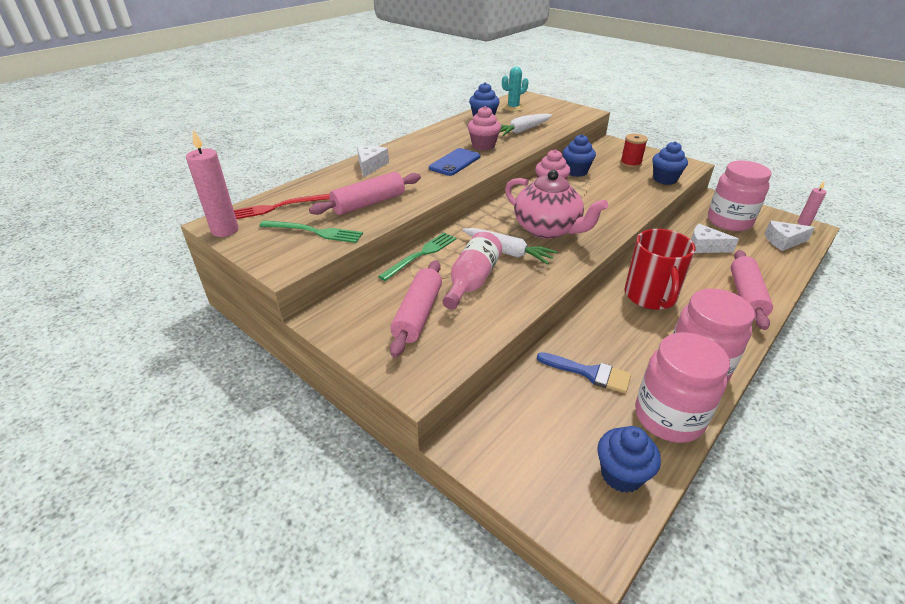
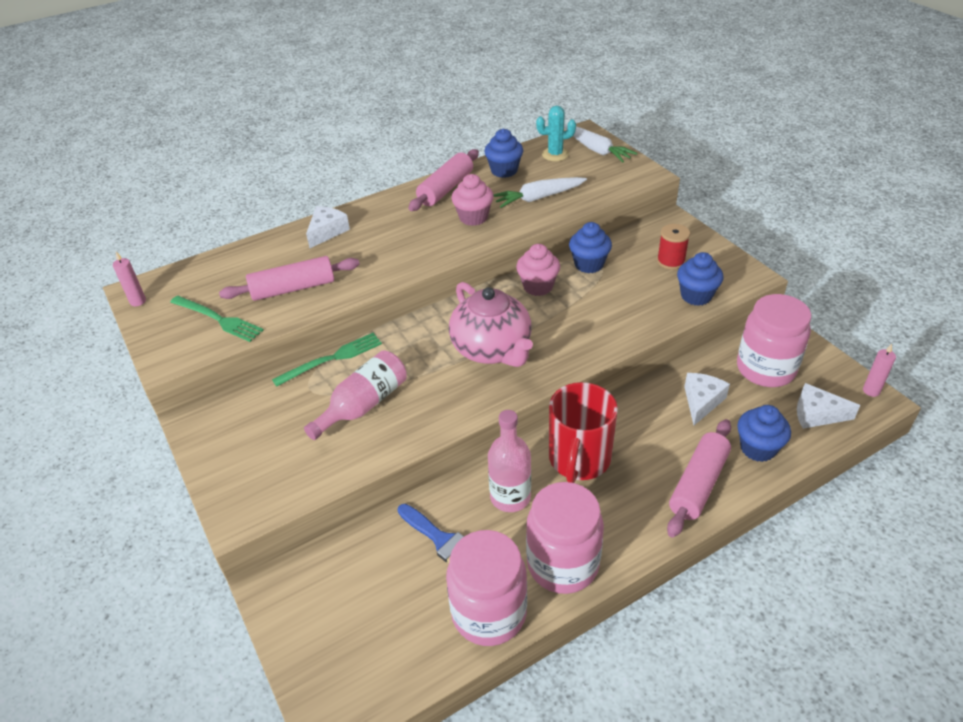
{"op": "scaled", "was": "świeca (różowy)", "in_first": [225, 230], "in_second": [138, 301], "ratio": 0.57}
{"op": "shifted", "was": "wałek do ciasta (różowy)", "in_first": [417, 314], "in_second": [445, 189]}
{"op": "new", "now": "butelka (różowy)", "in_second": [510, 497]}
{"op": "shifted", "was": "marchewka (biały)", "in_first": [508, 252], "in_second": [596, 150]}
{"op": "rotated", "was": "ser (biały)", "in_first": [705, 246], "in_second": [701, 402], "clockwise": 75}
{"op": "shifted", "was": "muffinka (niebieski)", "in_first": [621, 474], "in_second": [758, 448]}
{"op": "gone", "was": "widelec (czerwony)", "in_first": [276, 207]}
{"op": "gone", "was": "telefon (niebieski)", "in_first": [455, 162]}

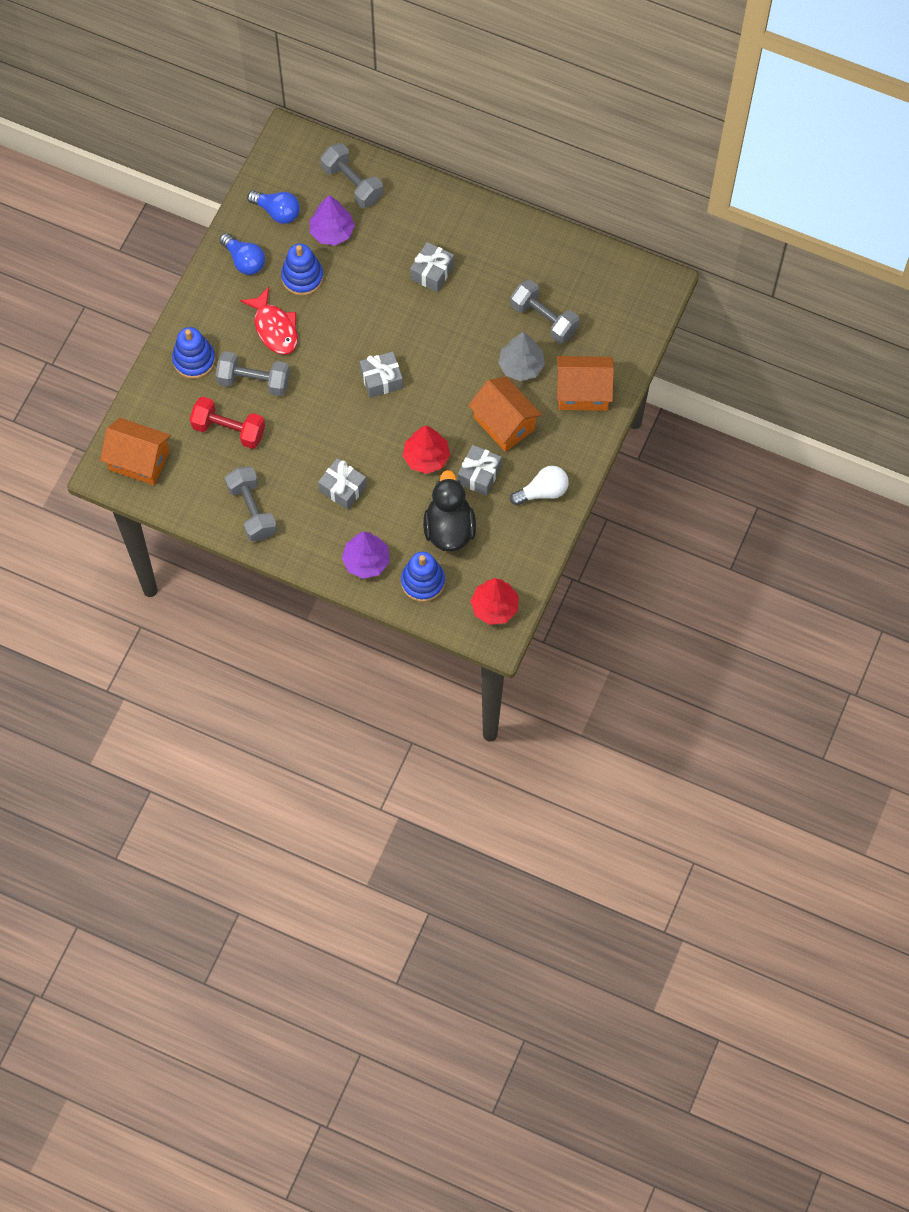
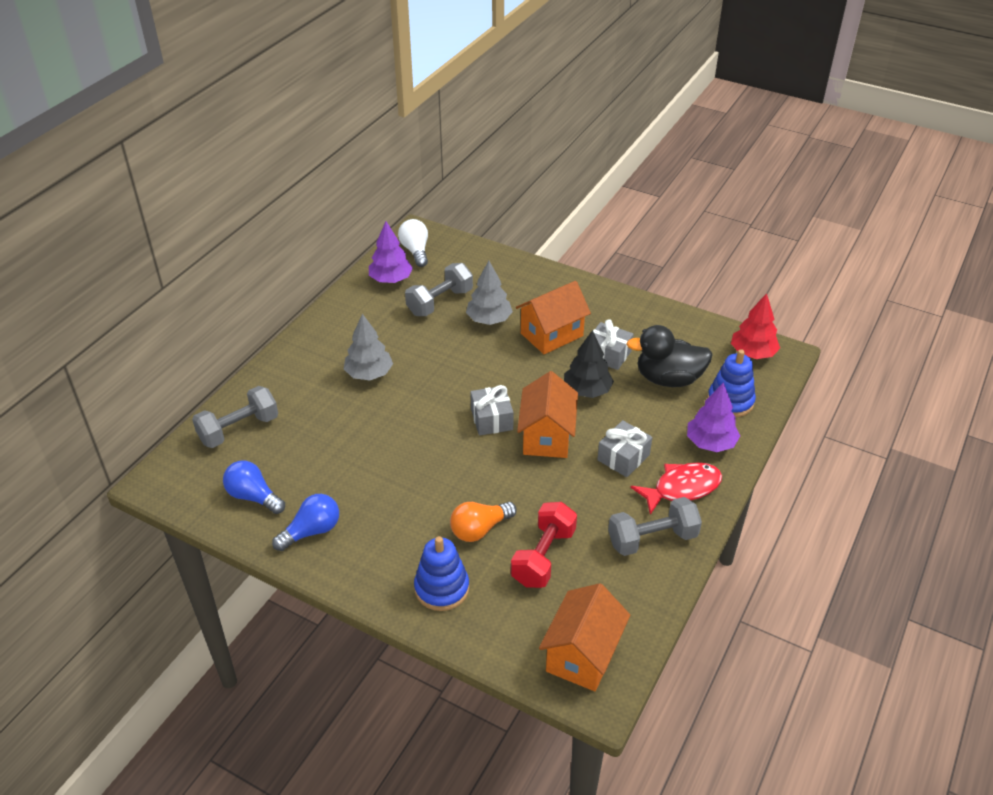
{"op": "rotated", "was": "żarówka (niebieski)", "in_first": [277, 212], "in_second": [253, 497], "clockwise": -90}
{"op": "swapped", "was": "prezent (szary)", "now": "drzewko (szary)", "in_first": [432, 272], "in_second": [369, 374]}
{"op": "shifted", "was": "drzewko (fioletowy)", "in_first": [332, 232], "in_second": [391, 279]}
{"op": "shifted", "was": "żarówka (biały)", "in_first": [543, 491], "in_second": [415, 251]}
{"op": "swapped", "was": "hantel (szary)", "now": "żarówka (pomarańczowy)", "in_first": [254, 381], "in_second": [479, 529]}
{"op": "shifted", "was": "domek (pomarańczowy)", "in_first": [583, 392], "in_second": [546, 436]}
{"op": "repainted", "was": "drzewko (czerwony)", "now": "drzewko (czarny)", "in_first": [426, 457], "in_second": [587, 391]}
{"op": "shifted", "was": "ryba (czerwony)", "in_first": [274, 328], "in_second": [682, 488]}
{"op": "gone", "was": "zabawka nakładanka (niebieski)", "in_first": [302, 277]}

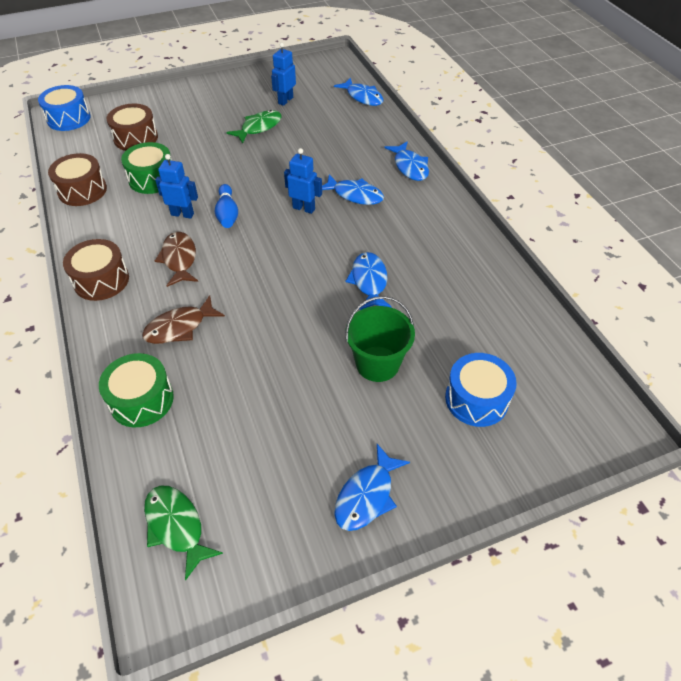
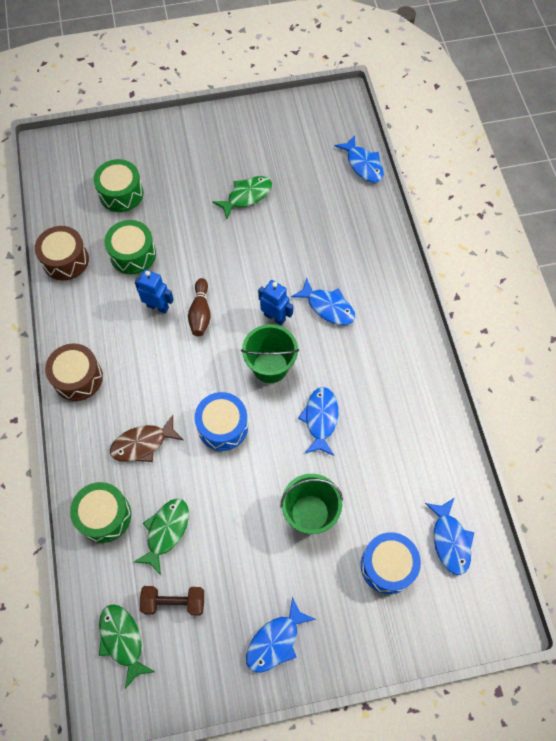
{"op": "repainted", "was": "bęben (brązowy)", "now": "bęben (zielony)", "in_first": [136, 138], "in_second": [121, 193]}
{"op": "new", "now": "ryba (zielony)", "in_second": [166, 531]}
{"op": "new", "now": "hantel (brązowy)", "in_second": [174, 602]}
{"op": "repainted", "was": "kręgiel (niebieski)", "now": "kręgiel (brązowy)", "in_first": [227, 214], "in_second": [200, 313]}
{"op": "shifted", "was": "bęben (niebieski)", "in_first": [69, 118], "in_second": [222, 426]}
{"op": "new", "now": "wiadro (zielony)", "in_second": [270, 366]}
{"op": "shifted", "was": "ryba (niebieski)", "in_first": [410, 167], "in_second": [450, 540]}
{"op": "gone", "was": "ryba (brązowy)", "in_first": [179, 259]}
{"op": "gone", "was": "robot (niebieski)", "in_first": [285, 100]}

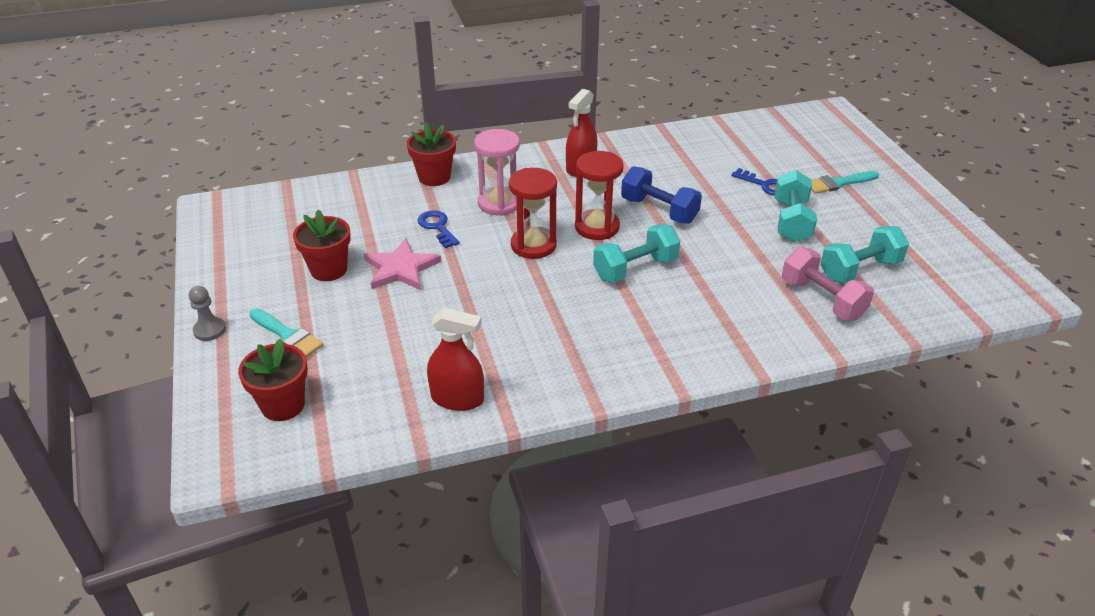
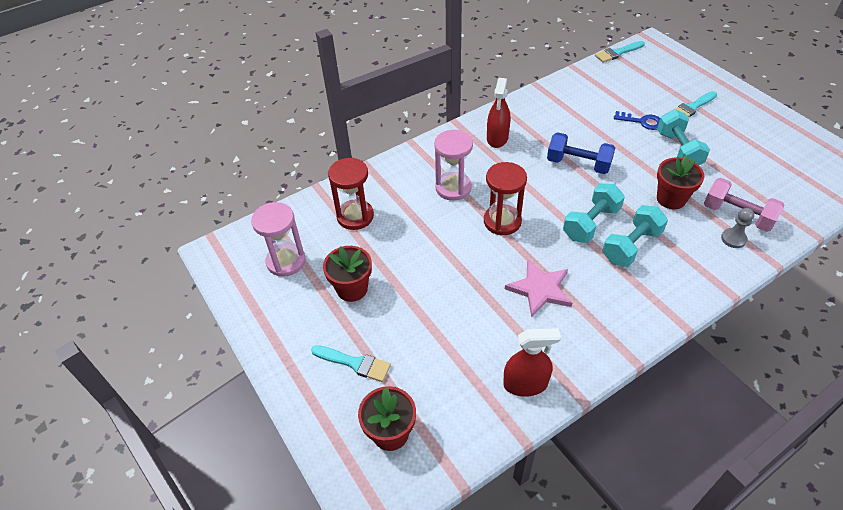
{"op": "new", "now": "klepsydra (różowy)", "in_second": [286, 261]}
{"op": "shifted", "was": "klepsydra (czerwony)", "in_first": [597, 227], "in_second": [355, 216]}
{"op": "shifted", "was": "gwiazda (różowy)", "in_first": [401, 268], "in_second": [540, 289]}
{"op": "new", "now": "pędzel (turkusowy)", "in_second": [617, 53]}
{"op": "shifted", "was": "hantel (turkusowy)", "in_first": [859, 270], "in_second": [631, 246]}
{"op": "shifted", "was": "doniczka (czerwony)", "in_first": [434, 177], "in_second": [671, 199]}
{"op": "shifted", "was": "pionek (szary)", "in_first": [209, 330], "in_second": [733, 239]}
{"op": "gone", "was": "klucz (niebieski)", "in_first": [437, 227]}

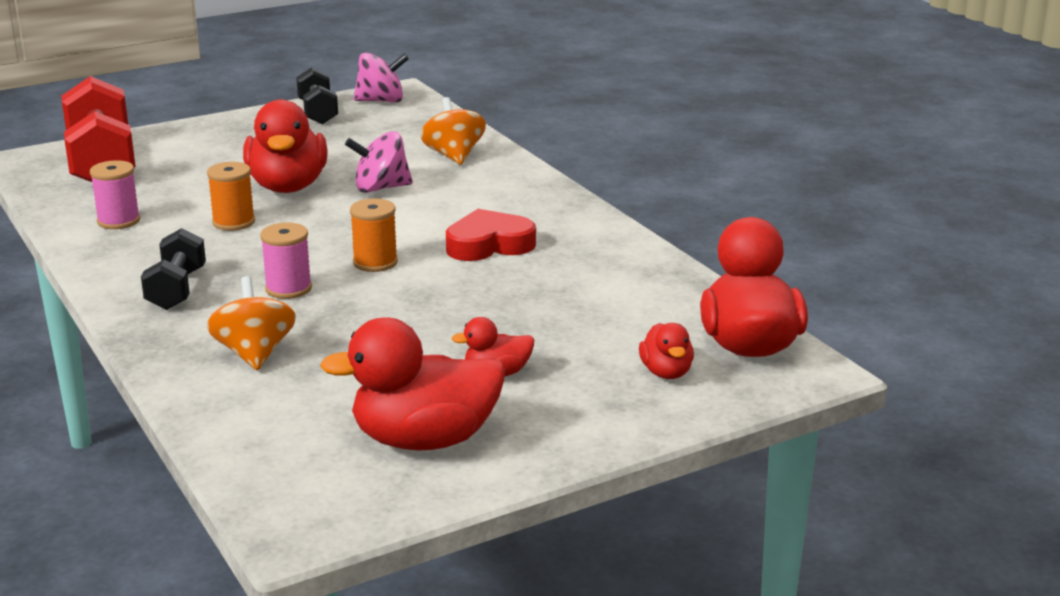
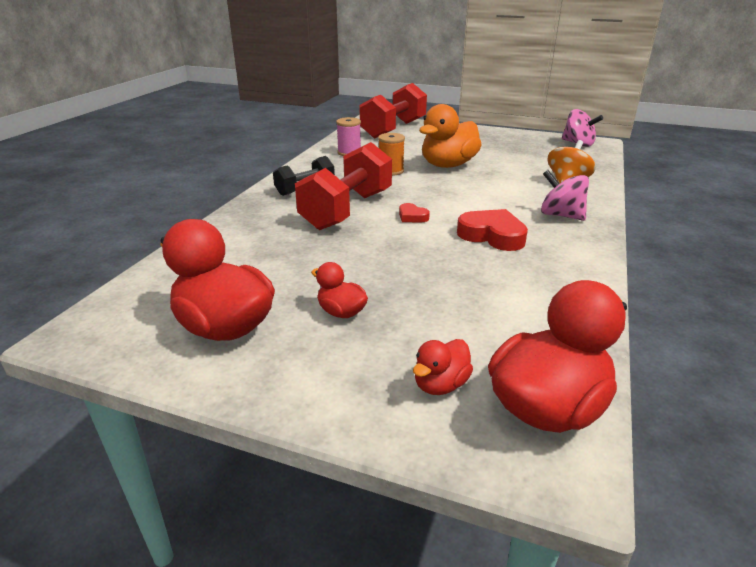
{"op": "swapped", "was": "szpulka (różowy)", "now": "hantel (czerwony)", "in_first": [288, 289], "in_second": [347, 210]}
{"op": "swapped", "was": "szpulka (pomarańczowy)", "now": "serce (czerwony)", "in_first": [375, 262], "in_second": [412, 217]}
{"op": "repainted", "was": "kaczka (czerwony)", "now": "kaczka (pomarańczowy)", "in_first": [288, 187], "in_second": [448, 165]}
{"op": "shifted", "was": "bączek (różowy)", "in_first": [381, 188], "in_second": [561, 215]}
{"op": "gone", "was": "bączek (pomarańczowy)", "in_first": [254, 354]}
{"op": "gone", "was": "hantel (czarny)", "in_first": [318, 113]}

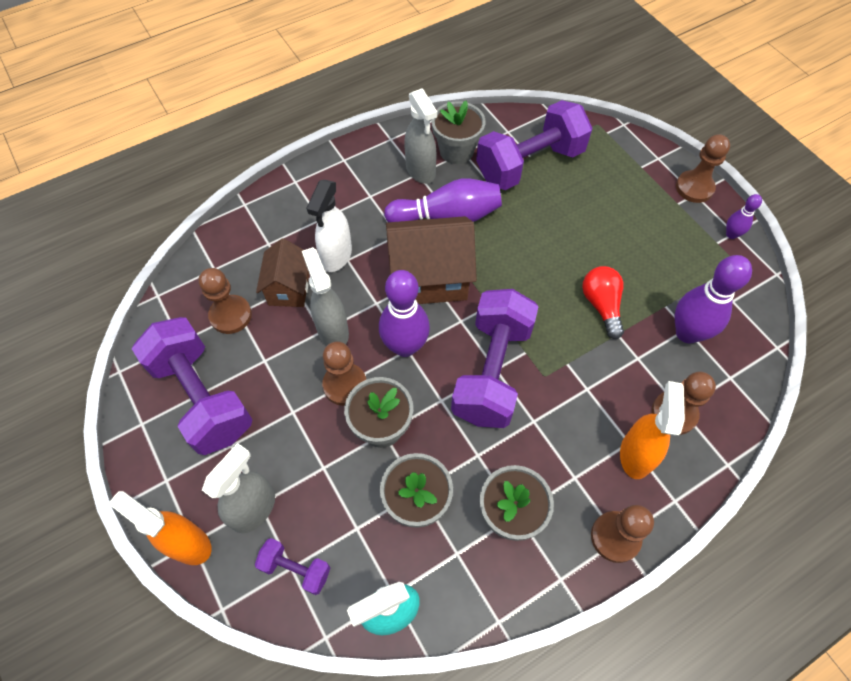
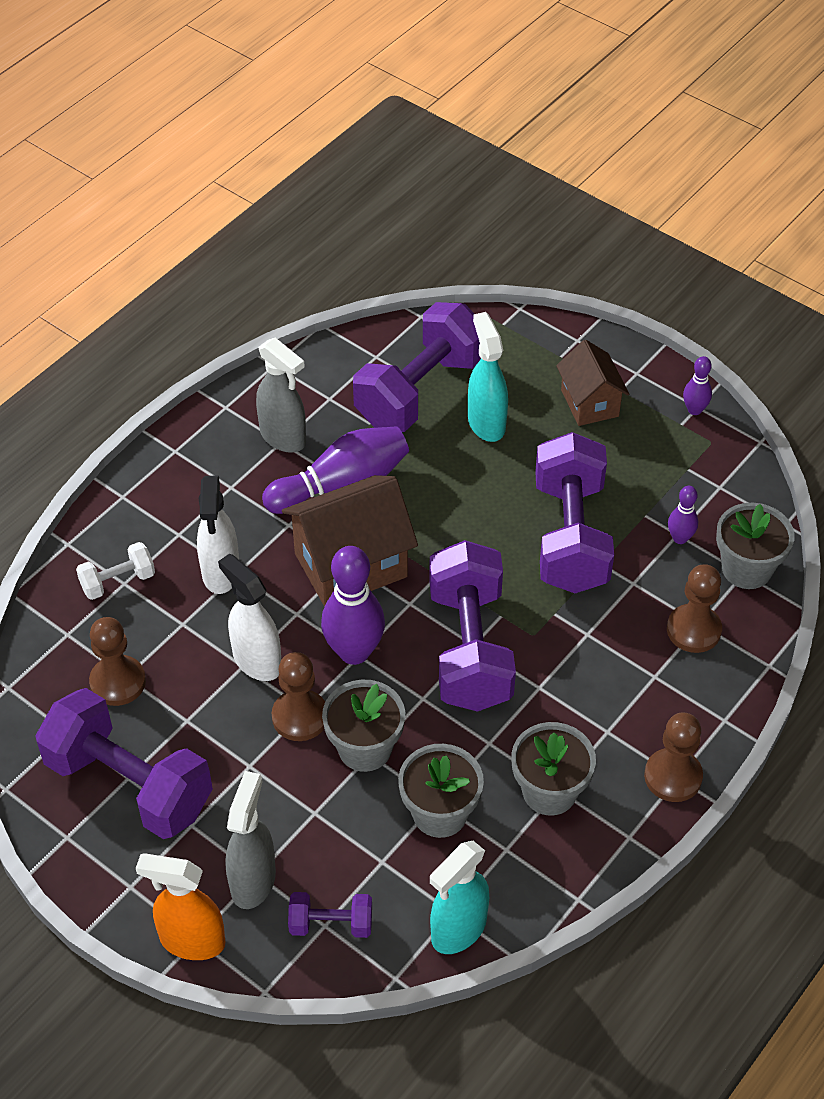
{"op": "new", "now": "hantel (biały)", "in_second": [118, 581]}
{"op": "repainted", "was": "spryskiwacz (szary)", "now": "spryskiwacz (biały)", "in_first": [332, 330], "in_second": [256, 661]}
{"op": "new", "now": "spryskiwacz (turkusowy)", "in_second": [486, 423]}
{"op": "swapped", "was": "żarówka (czerwony)", "now": "hantel (fioletowy)", "in_first": [601, 305], "in_second": [570, 536]}
{"op": "shifted", "was": "domek (brązowy)", "in_first": [289, 288], "in_second": [589, 403]}
{"op": "scaled", "was": "kręgiel (fioletowy)", "in_first": [687, 333], "in_second": [680, 538], "ratio": 0.5}
{"op": "shifted", "was": "doniczka (szary)", "in_first": [456, 151], "in_second": [746, 569]}
{"op": "gone", "was": "spryskiwacz (pomarańczowy)", "in_first": [635, 454]}
{"op": "gone", "was": "pionek (brązowy)", "in_first": [694, 188]}

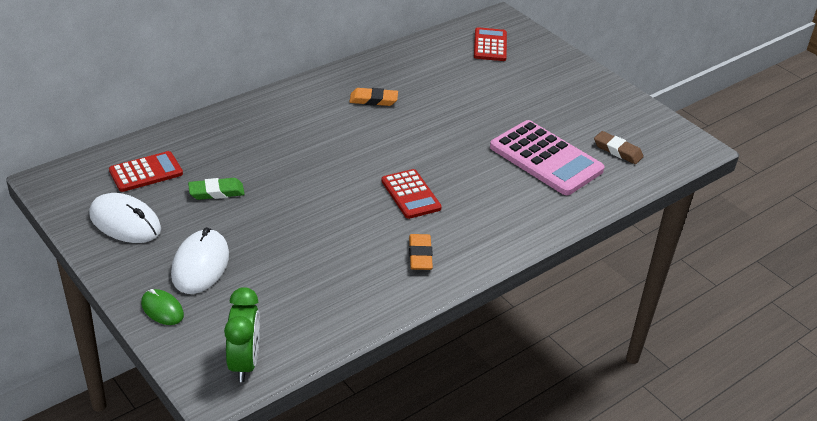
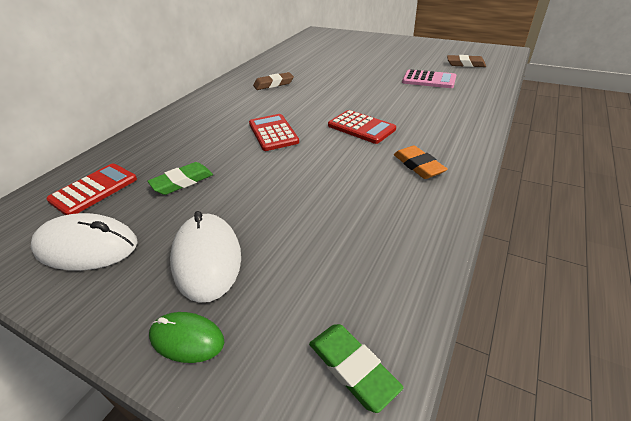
{"op": "shifted", "was": "kalkulator (czerwony)", "in_first": [490, 45], "in_second": [273, 133]}
{"op": "repainted", "was": "gumka do mazania (pomarańczowy)", "now": "gumka do mazania (brązowy)", "in_first": [373, 100], "in_second": [273, 84]}
{"op": "swapped", "was": "budzik (zielony)", "now": "gumka do mazania (zielony)", "in_first": [244, 363], "in_second": [352, 368]}
{"op": "scaled", "was": "kalkulator (różowy)", "in_first": [545, 159], "in_second": [429, 80], "ratio": 0.6}

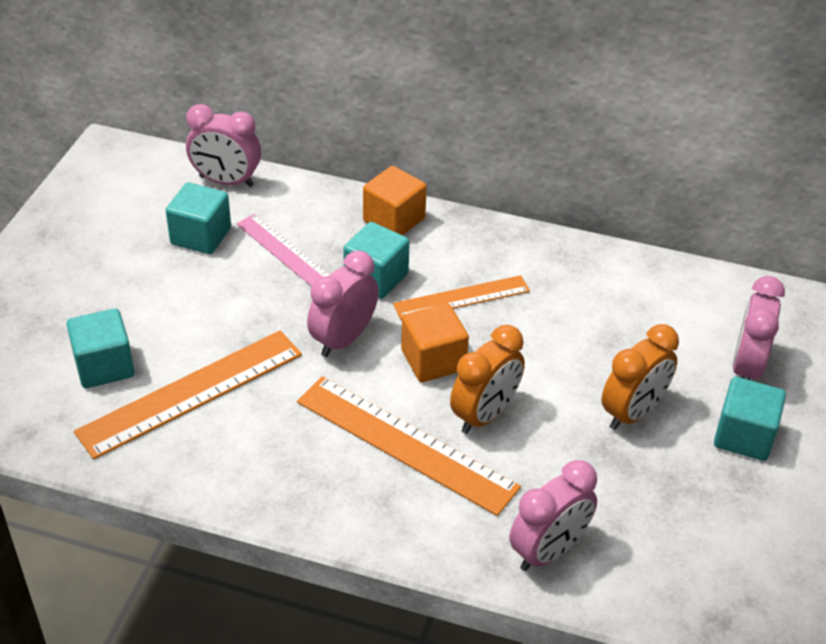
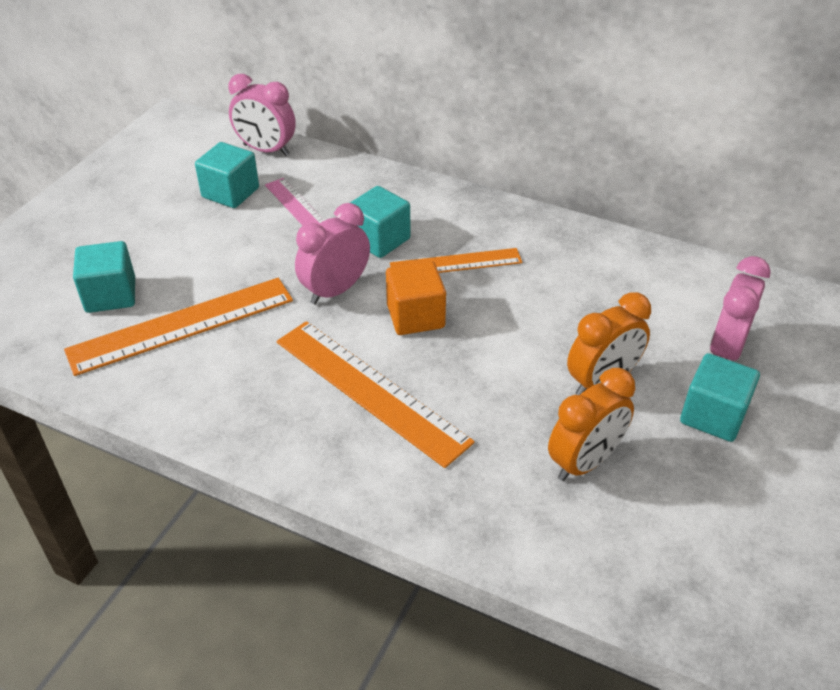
{"op": "shifted", "was": "budzik (pomarańczowy)", "in_first": [484, 415], "in_second": [584, 462]}
{"op": "gone", "was": "sześcian (pomarańczowy)", "in_first": [394, 220]}
{"op": "gone", "was": "budzik (różowy)", "in_first": [548, 551]}

